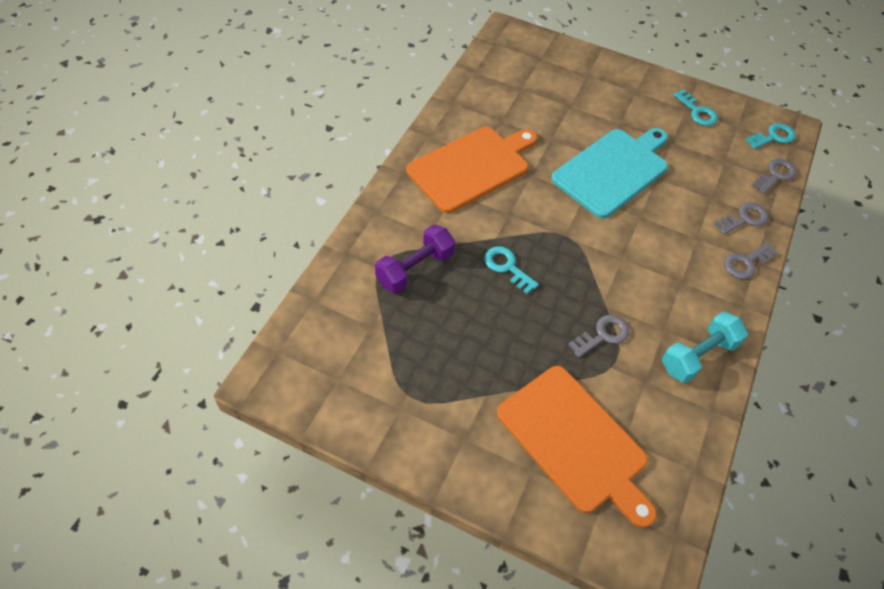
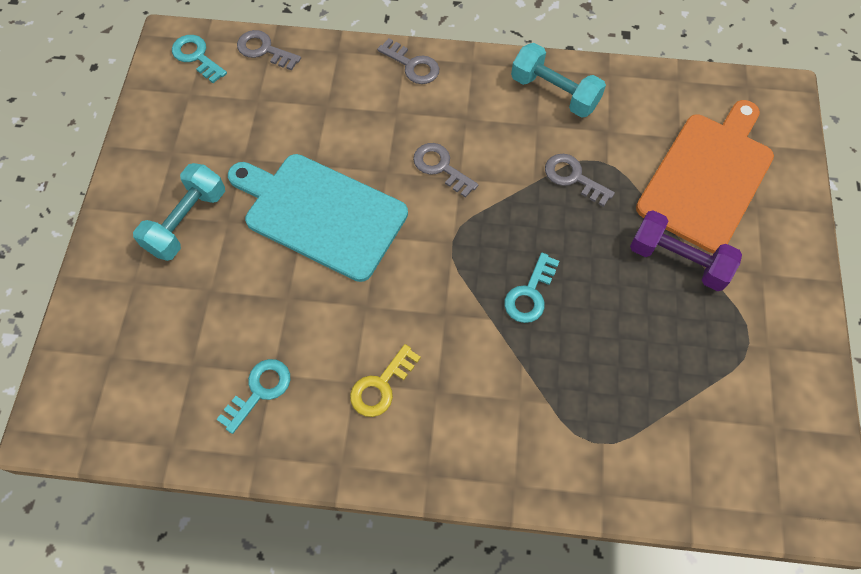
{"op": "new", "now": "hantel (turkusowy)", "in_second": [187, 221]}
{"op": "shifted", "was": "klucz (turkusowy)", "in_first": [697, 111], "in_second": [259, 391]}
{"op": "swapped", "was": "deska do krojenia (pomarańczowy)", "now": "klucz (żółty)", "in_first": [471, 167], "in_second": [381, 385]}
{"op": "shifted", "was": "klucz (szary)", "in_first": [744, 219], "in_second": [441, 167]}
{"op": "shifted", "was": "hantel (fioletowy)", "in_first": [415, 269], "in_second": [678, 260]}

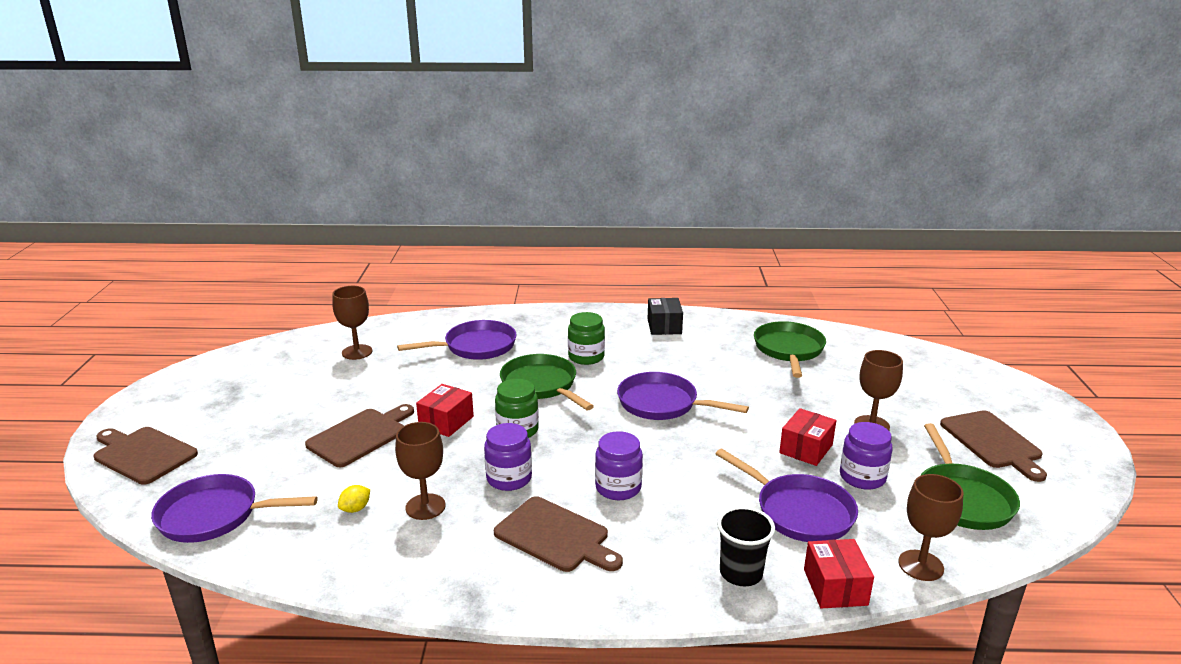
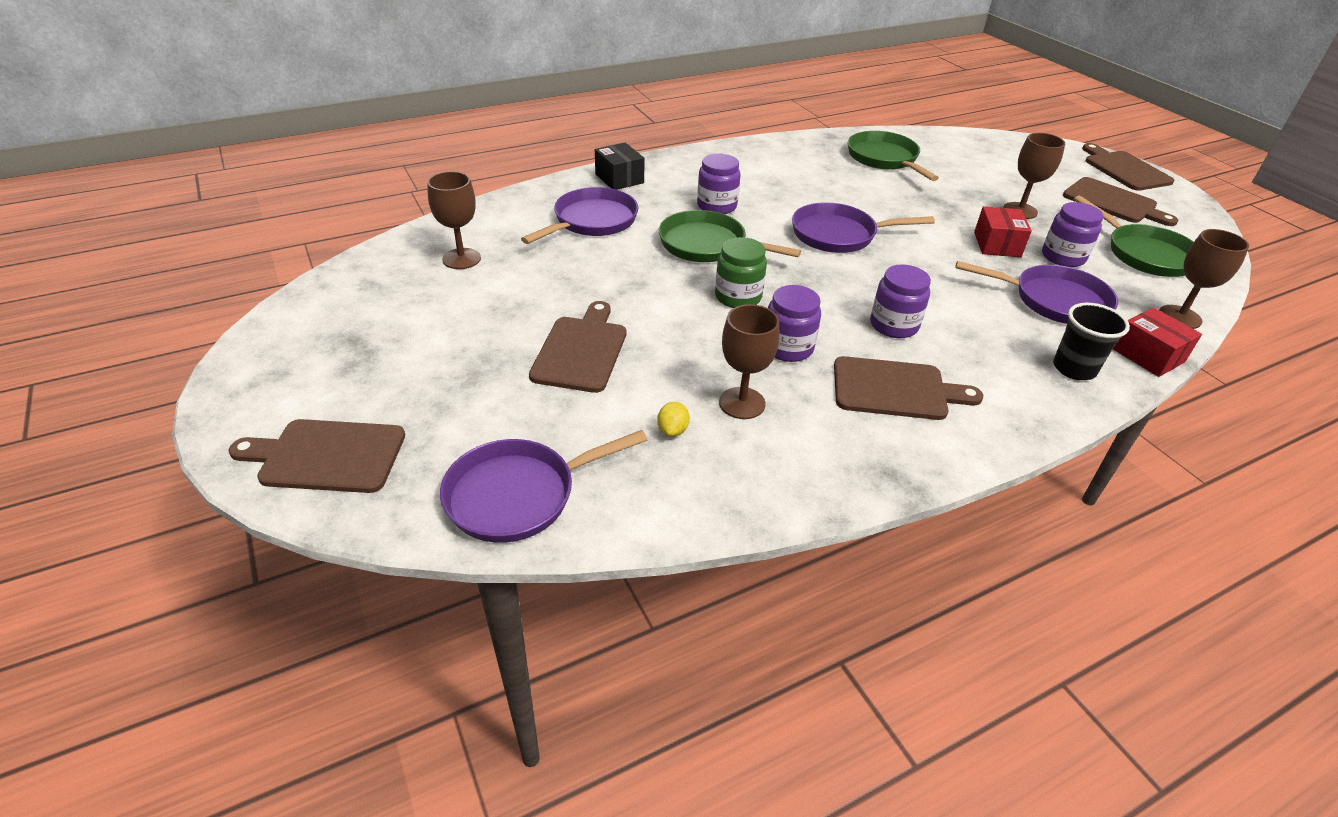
{"op": "shifted", "was": "pudełko (czarny)", "in_first": [664, 326], "in_second": [619, 178]}
{"op": "repainted", "was": "słoik (zielony)", "now": "słoik (fioletowy)", "in_first": [586, 357], "in_second": [717, 206]}
{"op": "new", "now": "deska do krojenia (brązowy)", "in_second": [1124, 170]}
{"op": "gone", "was": "pudełko (czerwony)", "in_first": [446, 422]}

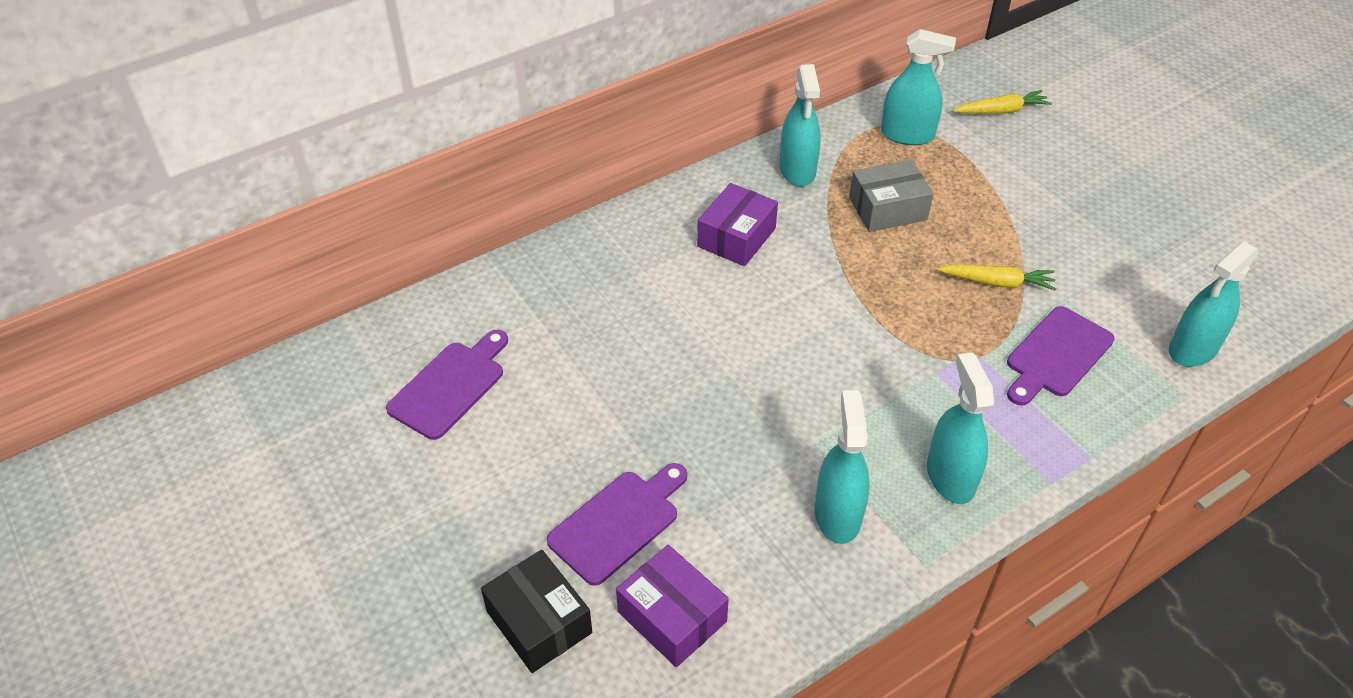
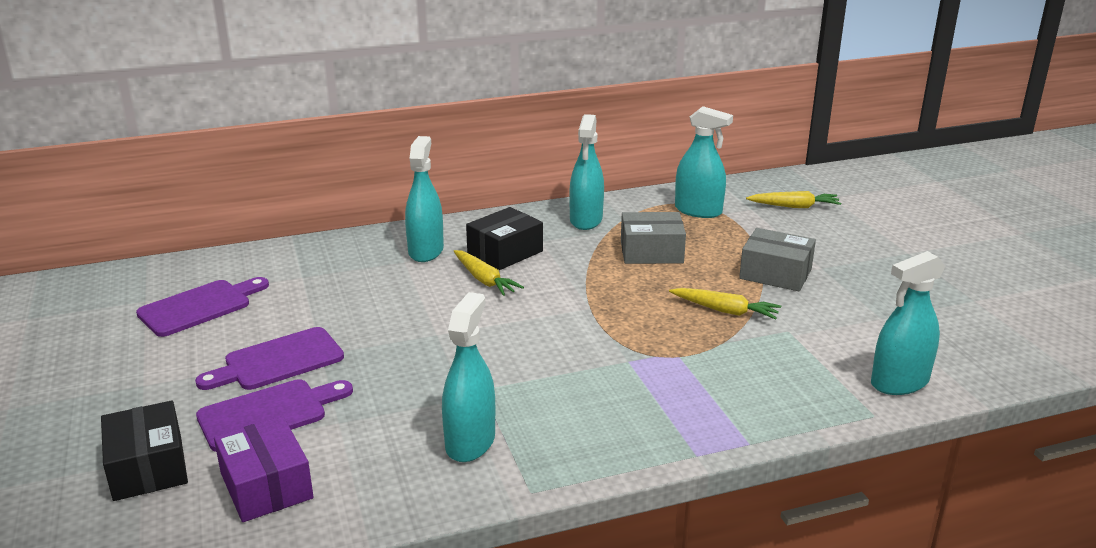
{"op": "shifted", "was": "deska do krojenia (fioletowy)", "in_first": [1056, 355], "in_second": [278, 361]}
{"op": "shifted", "was": "spryskiwacz (turkusowy)", "in_first": [950, 477], "in_second": [426, 251]}
{"op": "new", "now": "marchewka (żółty)", "in_second": [484, 280]}
{"op": "repainted", "was": "pudełko (fioletowy)", "now": "pudełko (czarny)", "in_first": [736, 237], "in_second": [505, 252]}
{"op": "new", "now": "pudełko (szary)", "in_second": [775, 274]}

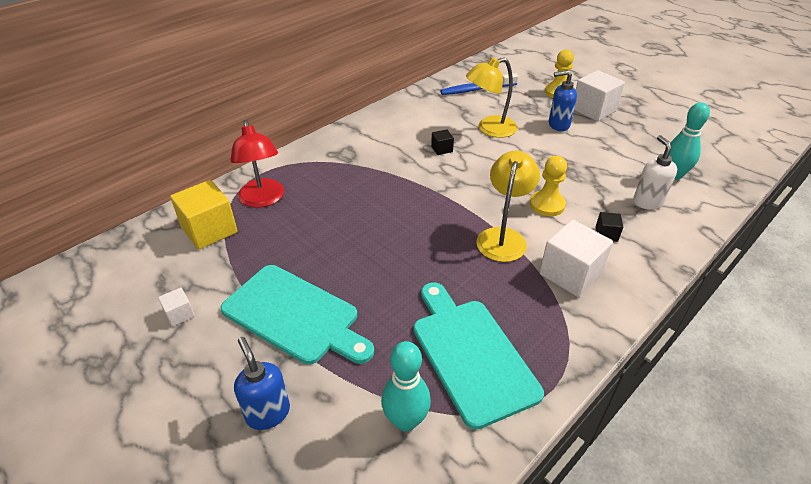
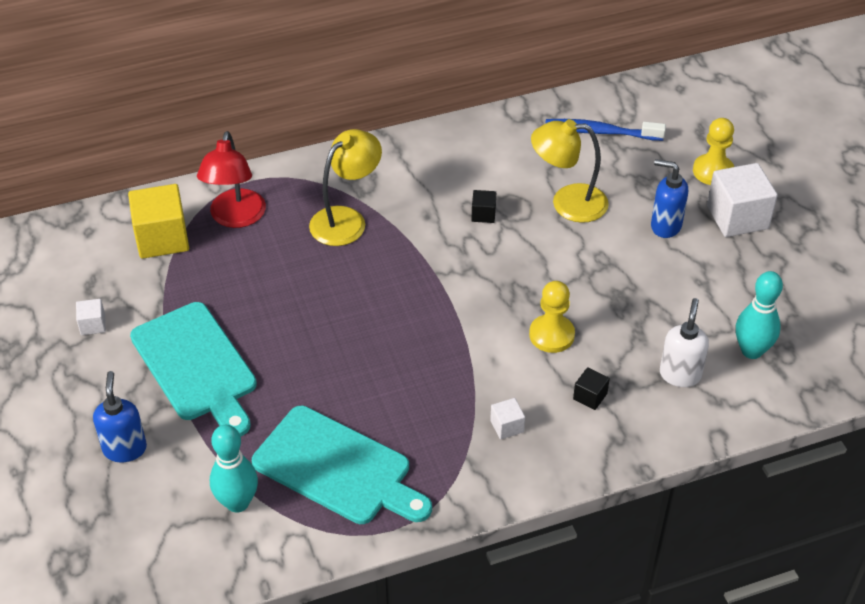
{"op": "rotated", "was": "deska do krojenia (turkusowy)", "in_first": [471, 354], "in_second": [337, 468], "clockwise": 120}
{"op": "shifted", "was": "lampka (żółty)", "in_first": [503, 237], "in_second": [346, 219]}
{"op": "scaled", "was": "sześcian (biały)", "in_first": [570, 274], "in_second": [507, 426], "ratio": 0.48}

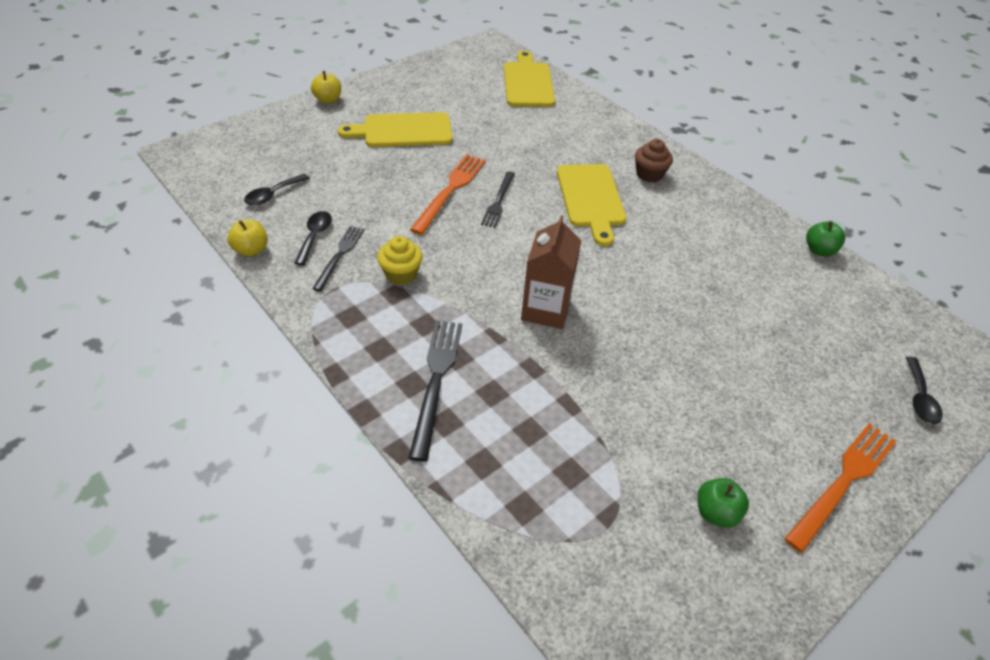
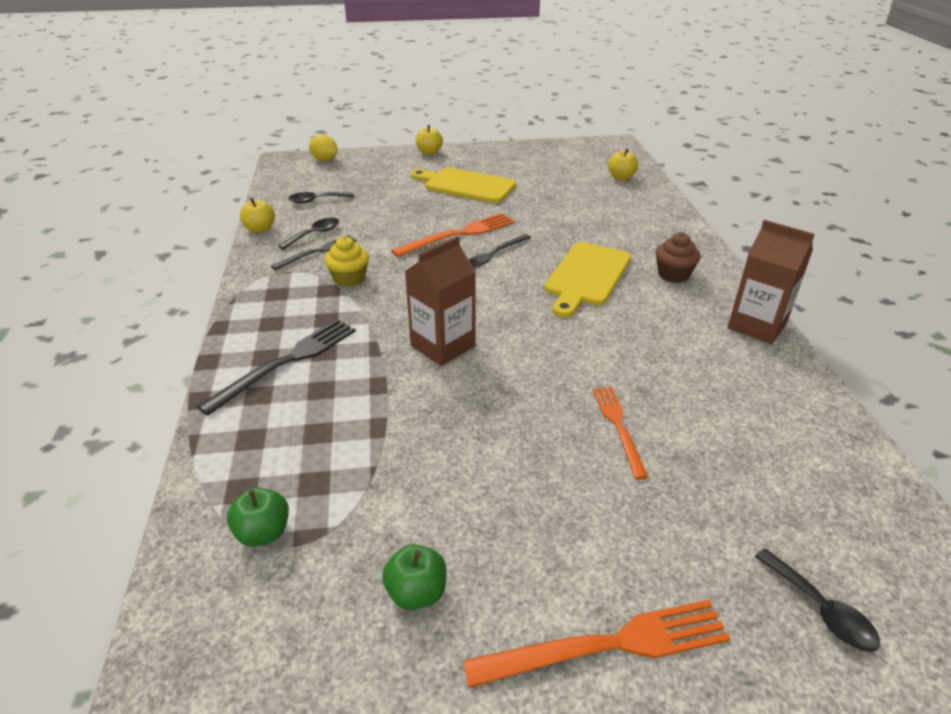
{"op": "shifted", "was": "jabłko (zielony)", "in_first": [819, 250], "in_second": [263, 532]}
{"op": "new", "now": "cytryna (żółty)", "in_second": [325, 160]}
{"op": "new", "now": "widelec (pomarańczowy)", "in_second": [618, 426]}
{"op": "swapped", "was": "deska do krojenia (żółty)", "now": "jabłko (żółty)", "in_first": [528, 83], "in_second": [621, 177]}
{"op": "new", "now": "karton mleka (brązowy)", "in_second": [757, 326]}
{"op": "rotated", "was": "łyżka (czarny)", "in_first": [920, 398], "in_second": [821, 610], "clockwise": -75}

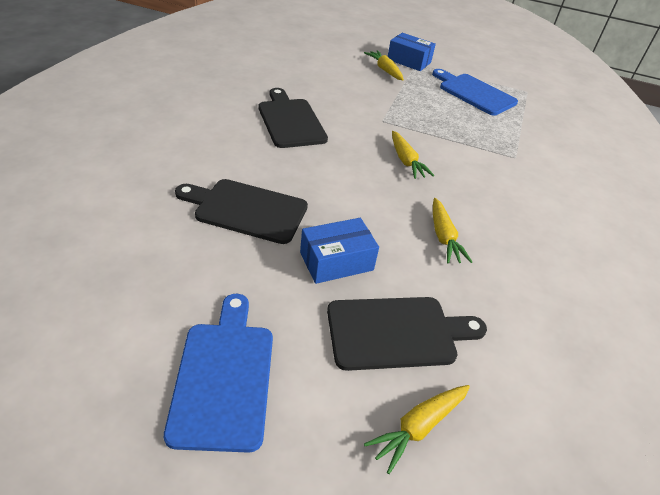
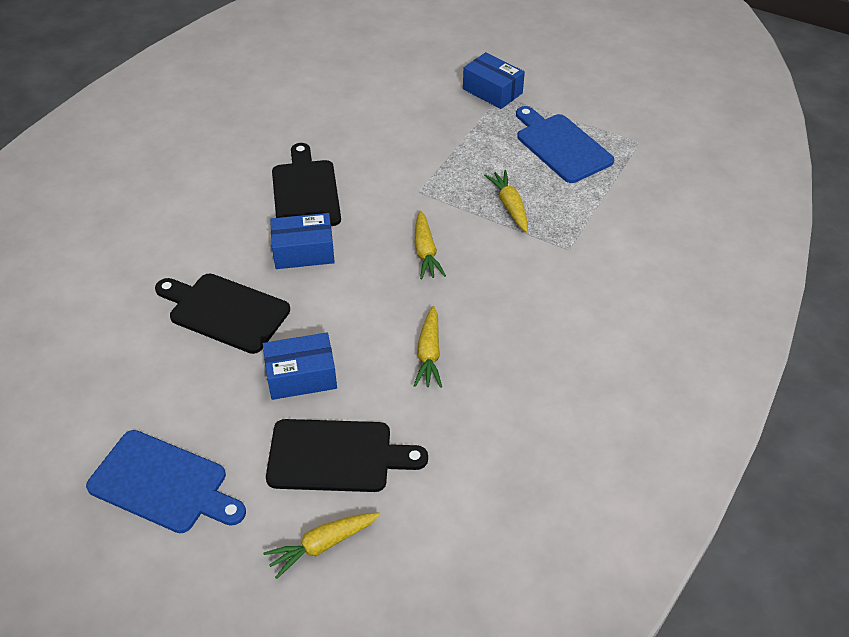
{"op": "rotated", "was": "deska do krojenia (niebieski)", "in_first": [224, 377], "in_second": [163, 484], "clockwise": 105}
{"op": "new", "now": "pudełko (niebieski)", "in_second": [303, 251]}
{"op": "shifted", "was": "marchewka (żółty)", "in_first": [384, 70], "in_second": [509, 206]}

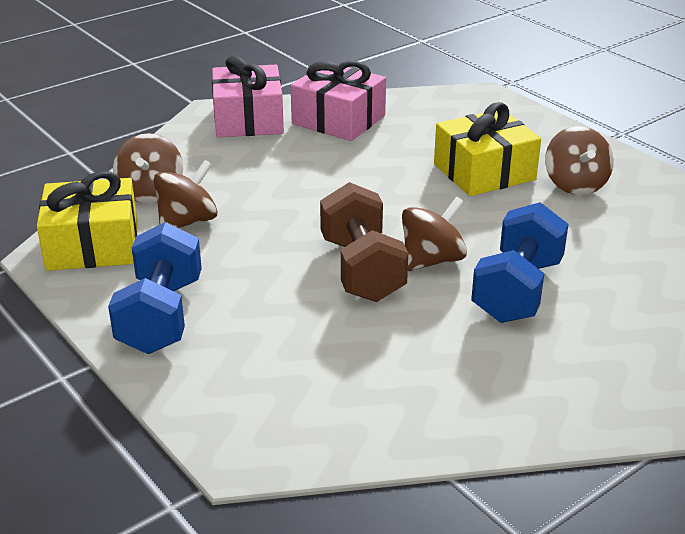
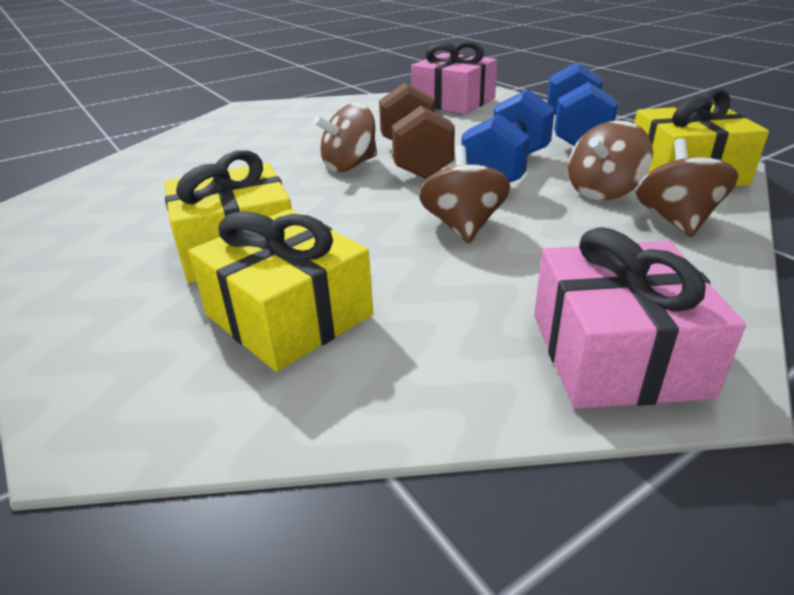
{"op": "new", "now": "prezent (żółty)", "in_second": [289, 315]}
{"op": "shifted", "was": "prezent (różowy)", "in_first": [338, 120], "in_second": [453, 102]}
{"op": "shifted", "was": "bączek (brązowy)", "in_first": [575, 185], "in_second": [463, 226]}
{"op": "shifted", "was": "hantel (niebieski)", "in_first": [517, 290], "in_second": [506, 170]}

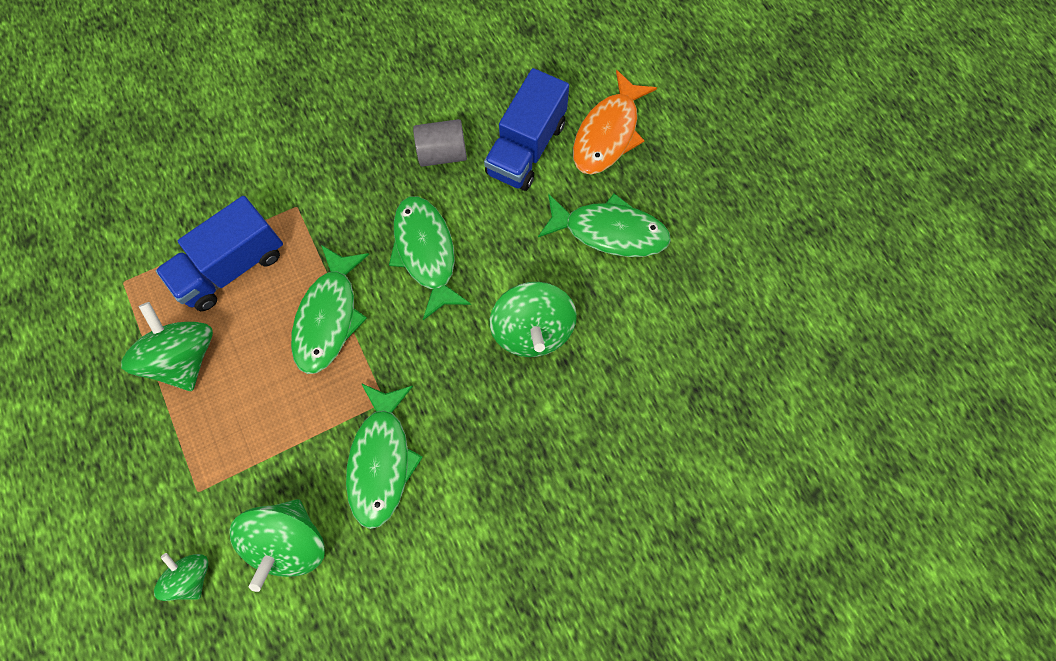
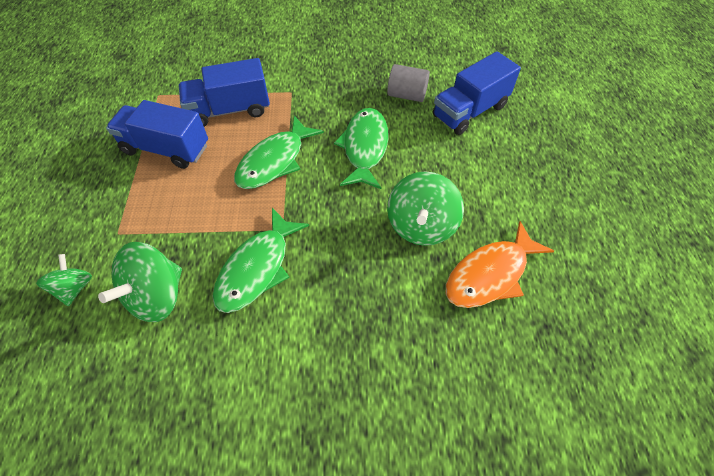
{"op": "swapped", "was": "bączek (zielony)", "now": "ciężarówka (niebieski)", "in_first": [185, 357], "in_second": [166, 149]}
{"op": "shifted", "was": "ryba (pomarańczowy)", "in_first": [608, 133], "in_second": [490, 274]}
{"op": "gone", "was": "ryba (zielony)", "in_first": [609, 232]}

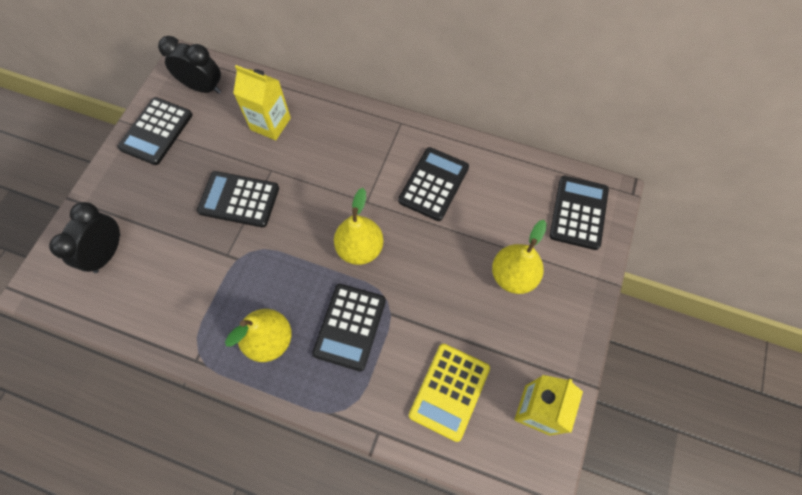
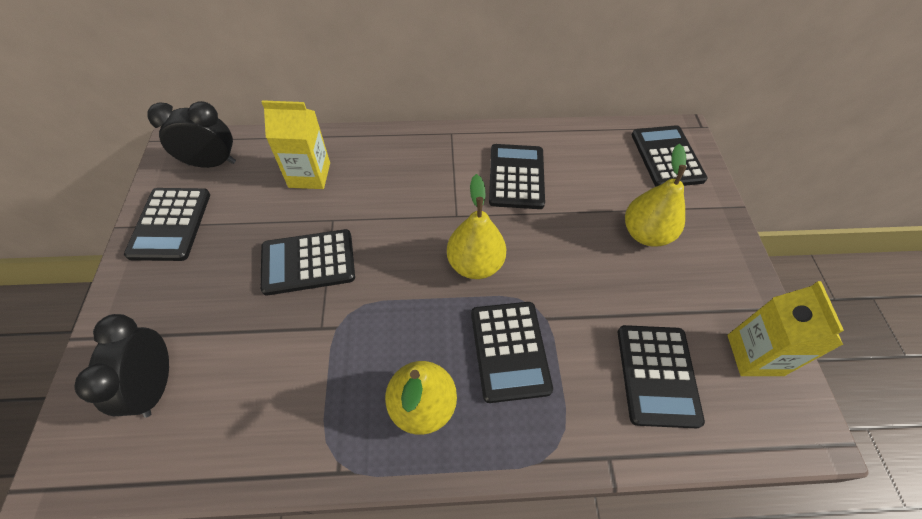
{"op": "repainted", "was": "kalkulator (żółty)", "now": "kalkulator (czarny)", "in_first": [449, 391], "in_second": [657, 375]}

